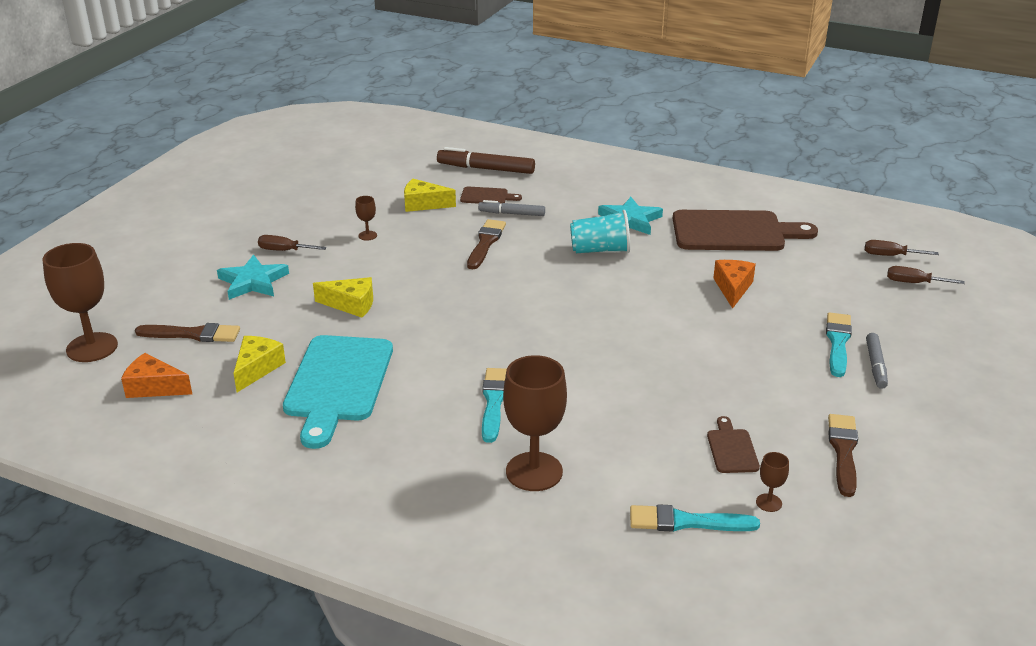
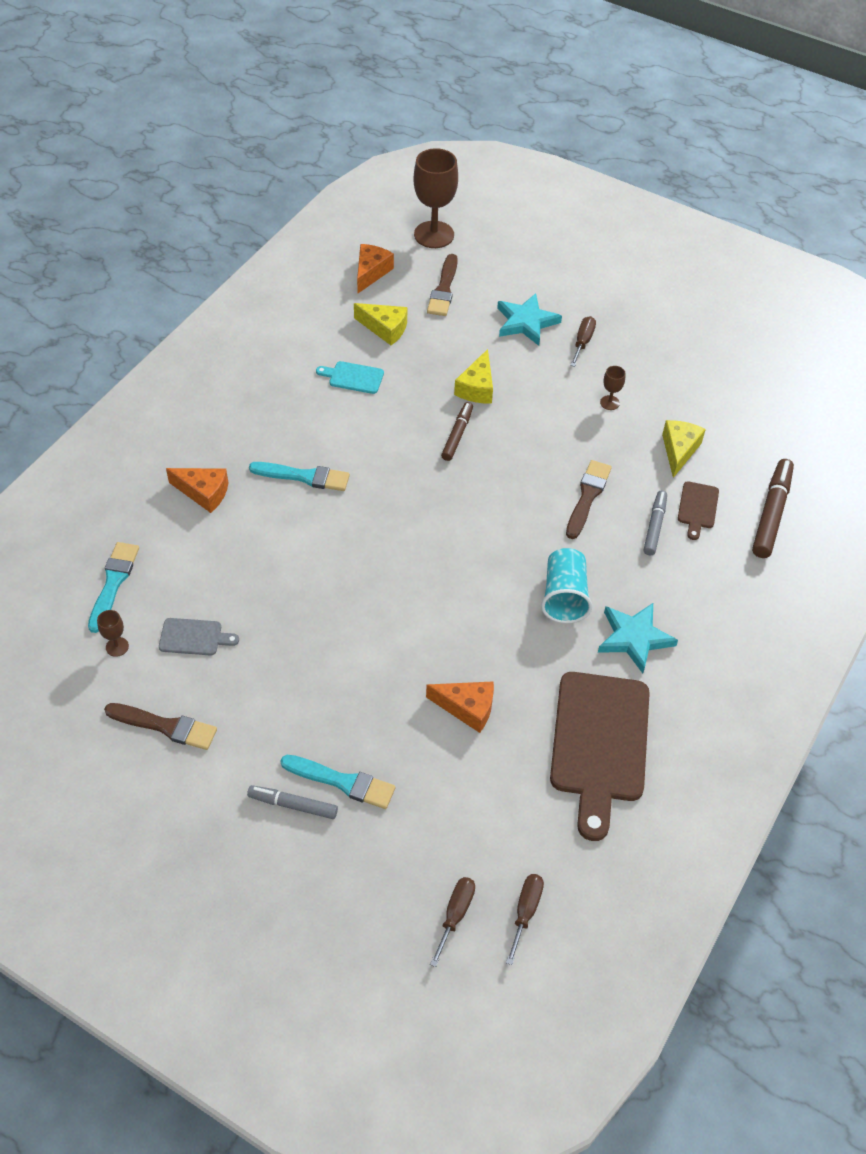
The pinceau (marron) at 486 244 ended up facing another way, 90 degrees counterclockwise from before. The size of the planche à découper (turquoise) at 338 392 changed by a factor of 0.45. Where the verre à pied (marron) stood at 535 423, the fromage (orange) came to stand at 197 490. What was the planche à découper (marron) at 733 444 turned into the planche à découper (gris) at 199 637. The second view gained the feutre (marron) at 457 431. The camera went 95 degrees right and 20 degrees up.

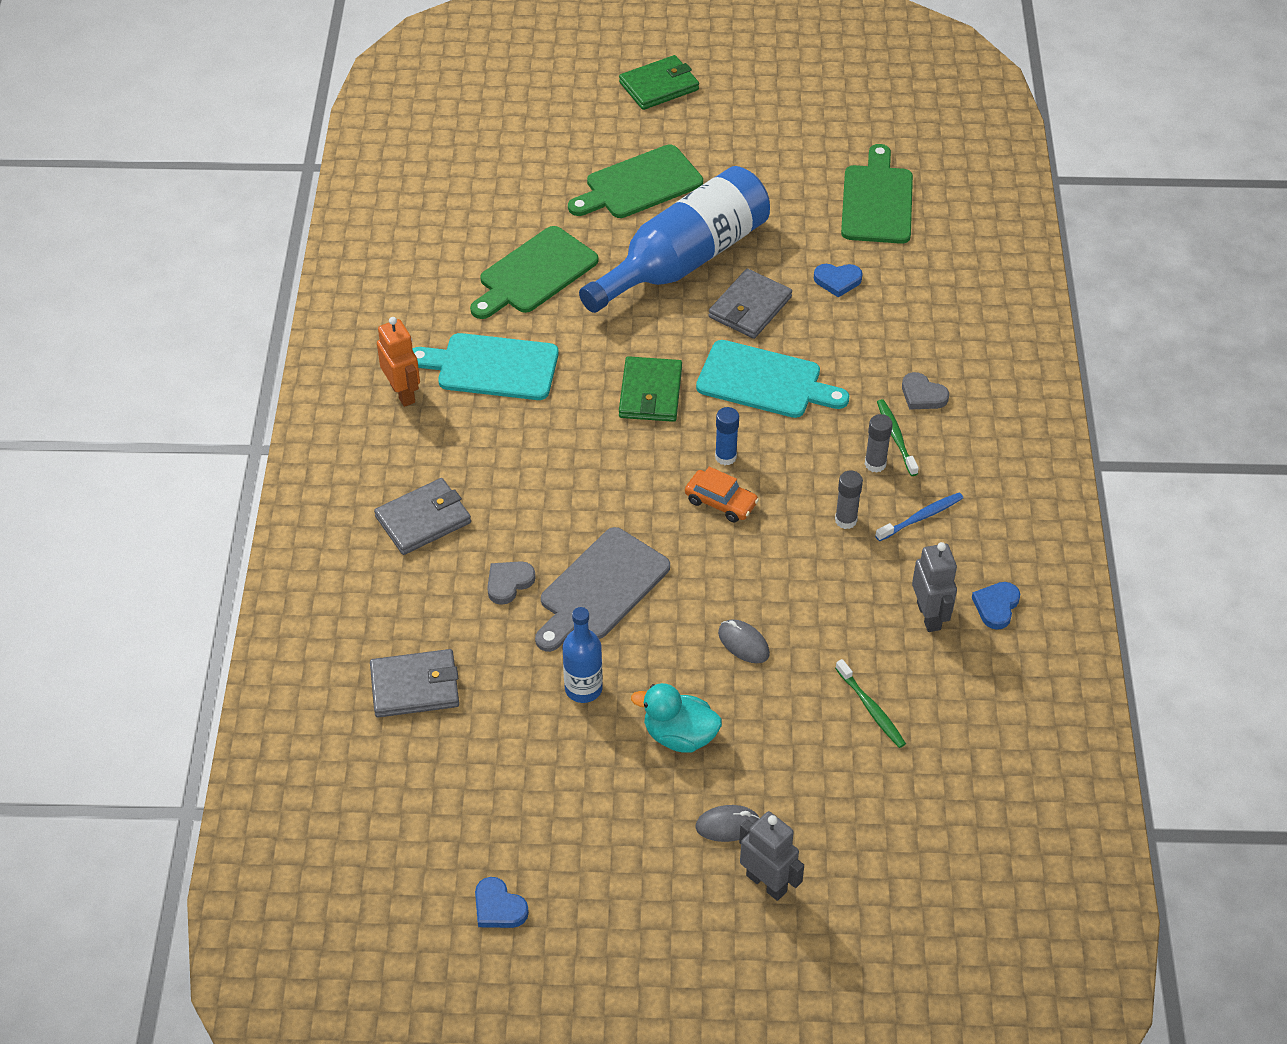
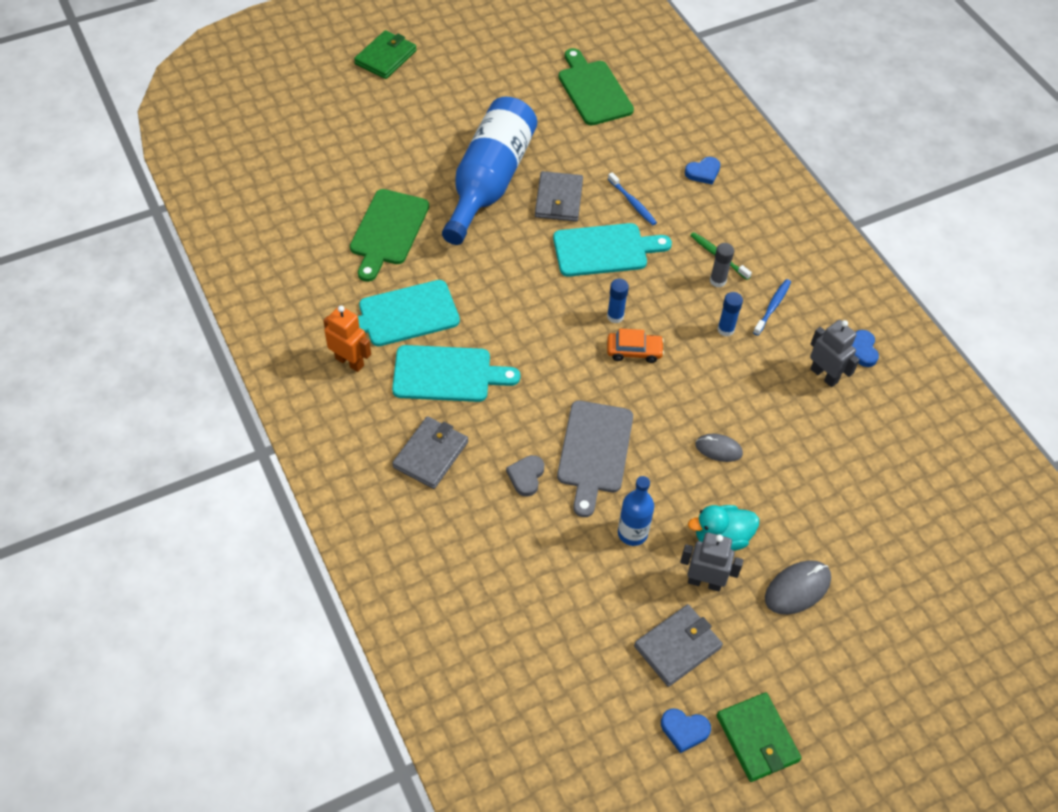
The second view lost the planche à découper (vert) at 635 181. The cœur (bleu) ended up elsewhere, having gone from 838 280 to 702 171. The portefeuille (vert) ended up elsewhere, having gone from 650 389 to 758 737. The second view lost the cœur (gris) at 925 390. What was the bâton de colle (gris) at 849 499 turned into the bâton de colle (bleu) at 730 314. The portefeuille (gris) ended up elsewhere, having gone from 414 683 to 678 645. The second view lost the brosse à dents (vert) at 870 703. The size of the souris (gris) at 727 823 changed by a factor of 1.51. The robot (gris) ended up elsewhere, having gone from 771 856 to 711 562. The second view gained the brosse à dents (bleu) at 632 198. The second view gained the planche à découper (turquoise) at 456 373. The camera went 30 degrees left and 5 degrees up.

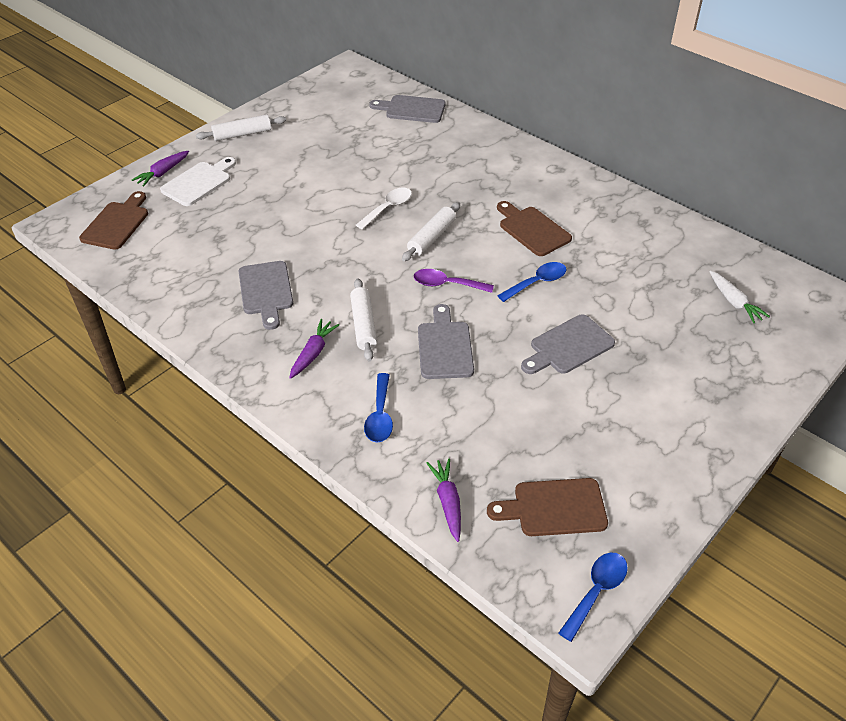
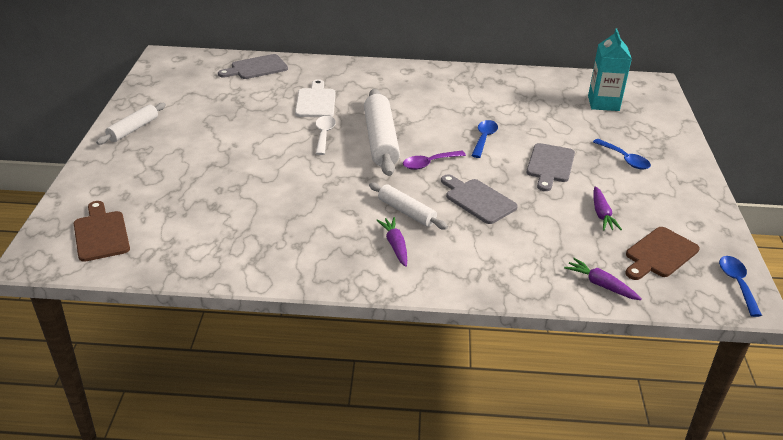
The carotte (violet) ended up elsewhere, having gone from 160 169 to 608 208. The planche à découper (blanc) ended up elsewhere, having gone from 198 181 to 315 98. The second view lost the planche à découper (marron) at 534 228. The size of the rouleau à pâtisserie (blanc) at 431 231 changed by a factor of 1.73. The second view lost the planche à découper (gris) at 266 295. Where the carotte (blanc) stood at 739 297, the brique de lait (turquoise) came to stand at 610 70. The cuillère (bleu) ended up elsewhere, having gone from 378 407 to 622 154. The camera went 40 degrees left and 10 degrees down.

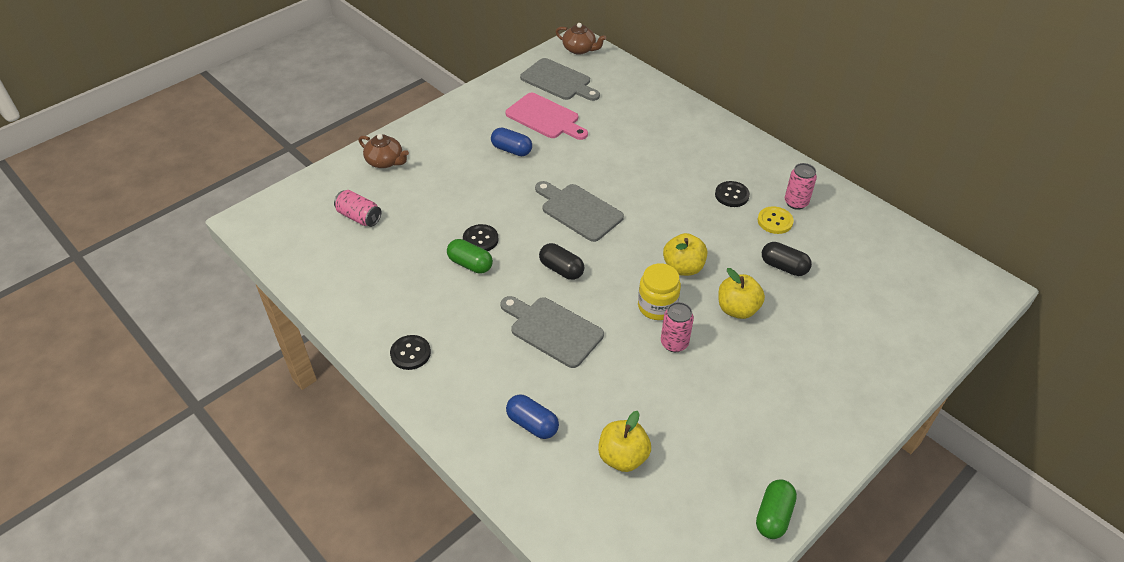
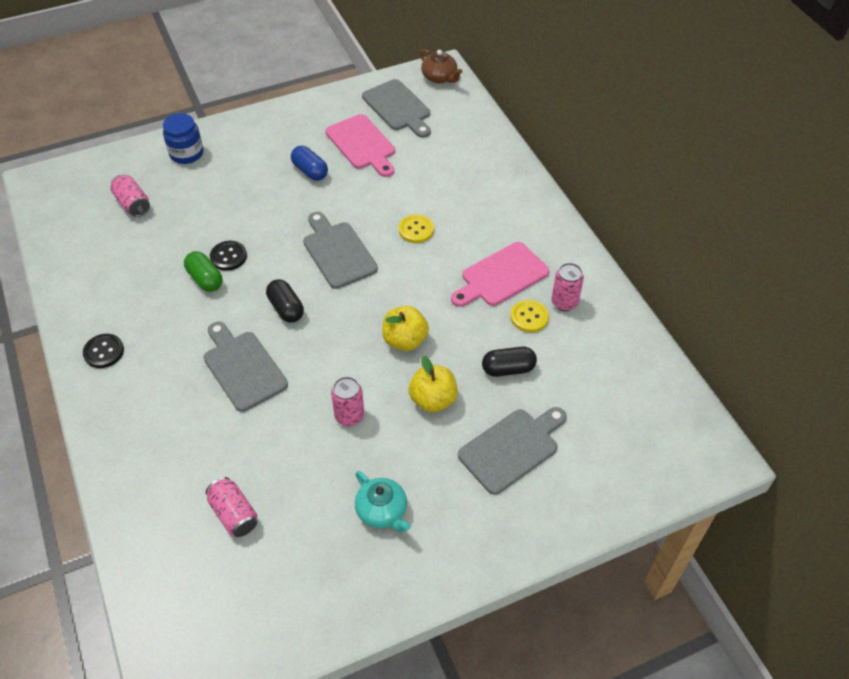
Where the théière (marron) stood at 383 151, the bocal (bleu) came to stand at 183 138. Where the bouton (noir) stood at 732 194, the planche à découper (rose) came to stand at 500 274. The gélule (noir) at 787 259 ended up facing another way, 60 degrees counterclockwise from before. The second view lost the bocal (jaune) at 659 291. The second view lost the gélule (bleu) at 532 417. Where the pomme (jaune) stood at 624 441, the canette (rose) came to stand at 231 507. The second view lost the gélule (vert) at 776 509. The second view gained the bouton (jaune) at 416 228. The second view gained the planche à découper (gris) at 512 451. The second view gained the théière (turquoise) at 382 502. The camera went 20 degrees right and 5 degrees up.

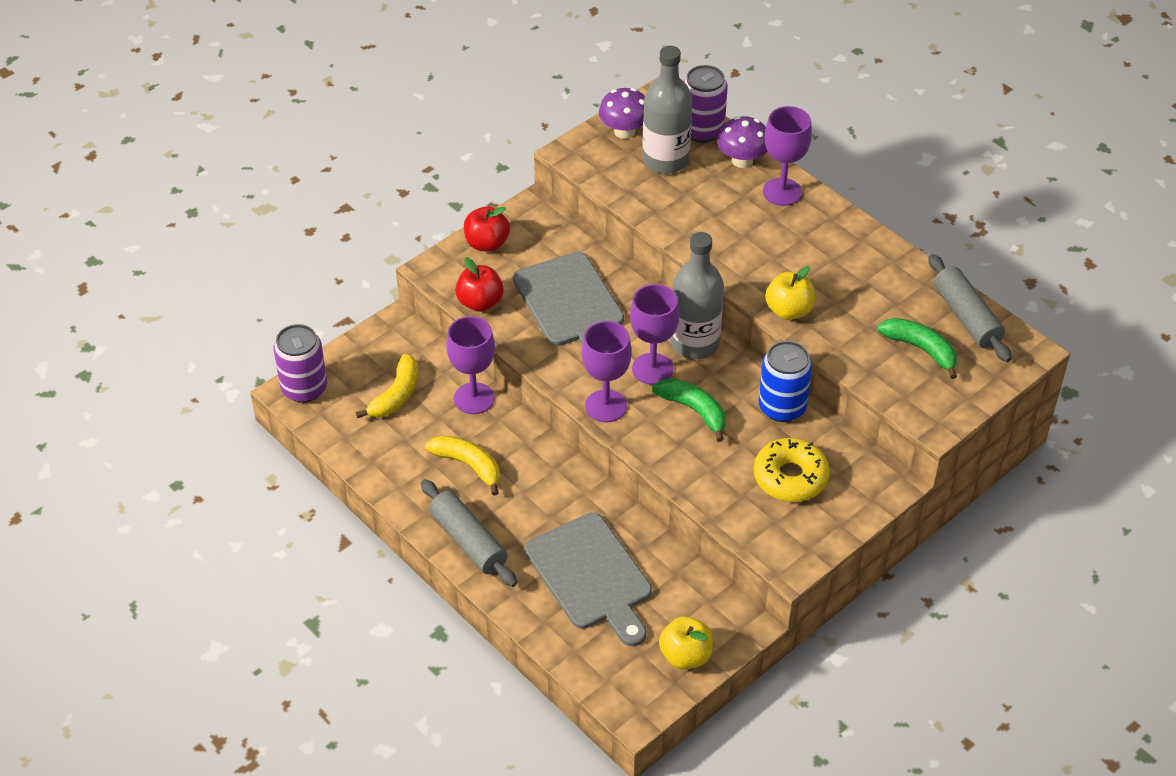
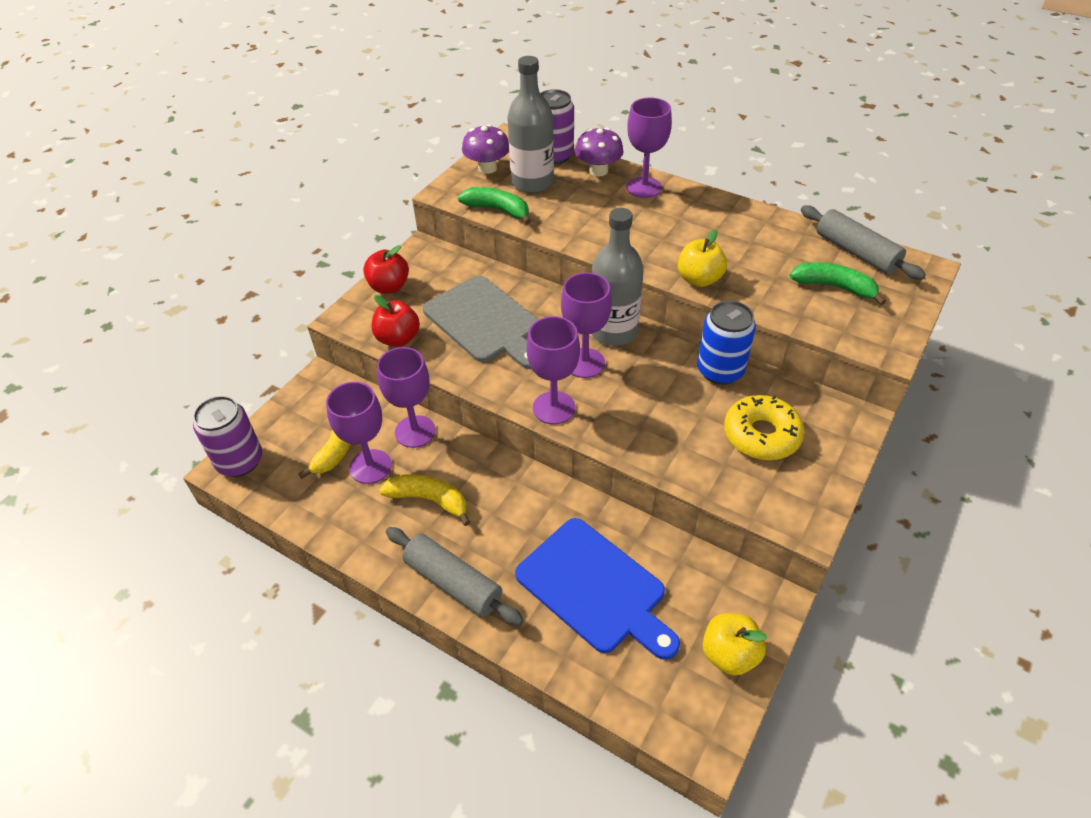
The banane (vert) ended up elsewhere, having gone from 689 410 to 494 206. What was the planche à découper (gris) at 588 579 turned into the planche à découper (bleu) at 597 589. The second view gained the verre à pied (violet) at 359 433. The camera went 15 degrees left and 0 degrees up.

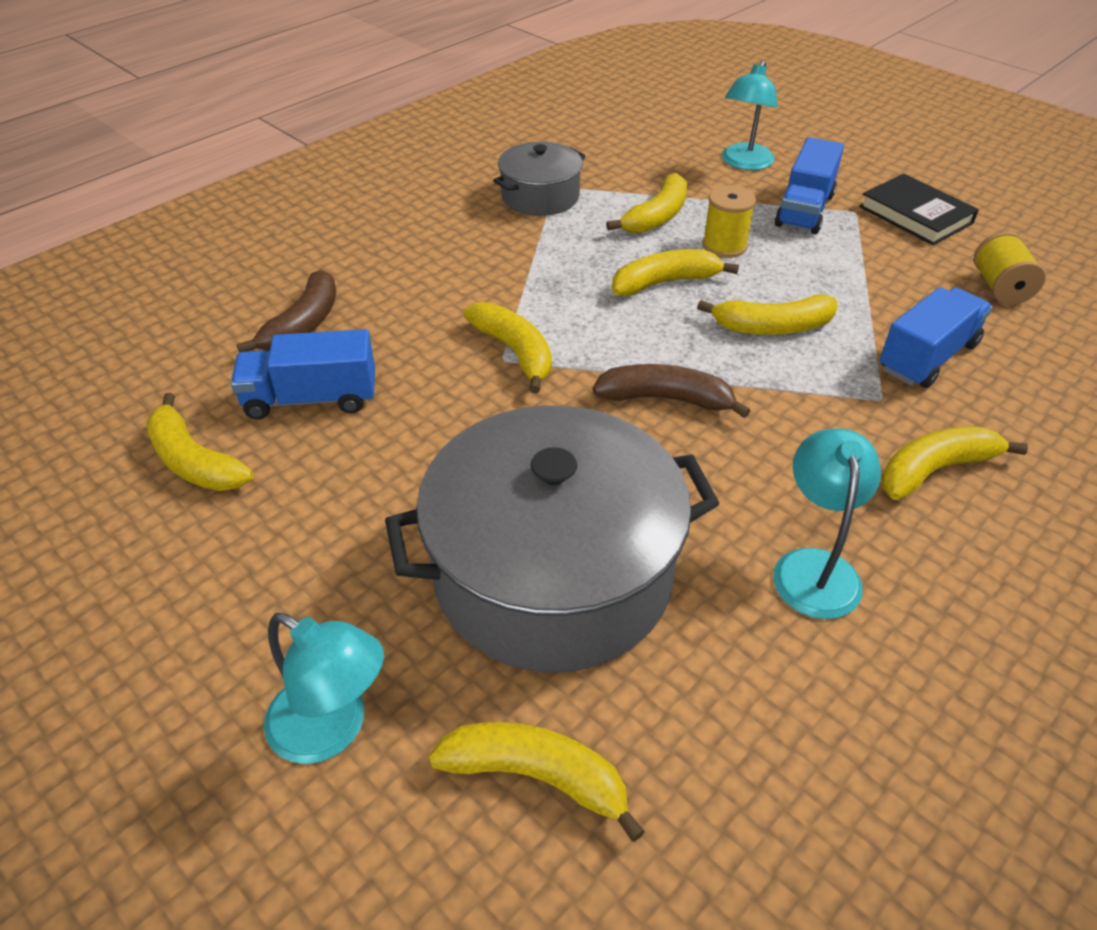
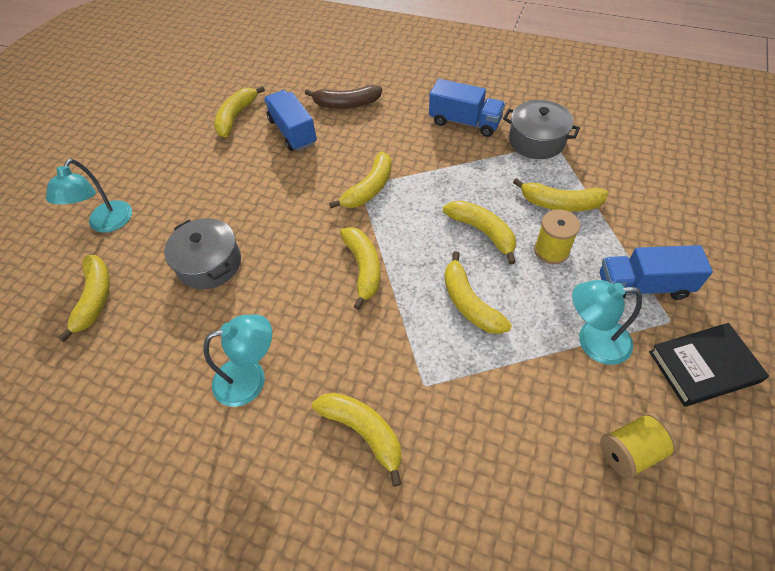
The lampe (turquoise) ended up elsewhere, having gone from 749 115 to 607 322. The livre (noir) at 919 209 ended up facing another way, 45 degrees clockwise from before. The camion (bleu) ended up elsewhere, having gone from 935 337 to 467 108. What was the banane (marron) at 671 391 turned into the banane (jaune) at 360 268. The size of the marmite (gris) at 552 538 changed by a factor of 0.51. The camera went 70 degrees right and 10 degrees up.

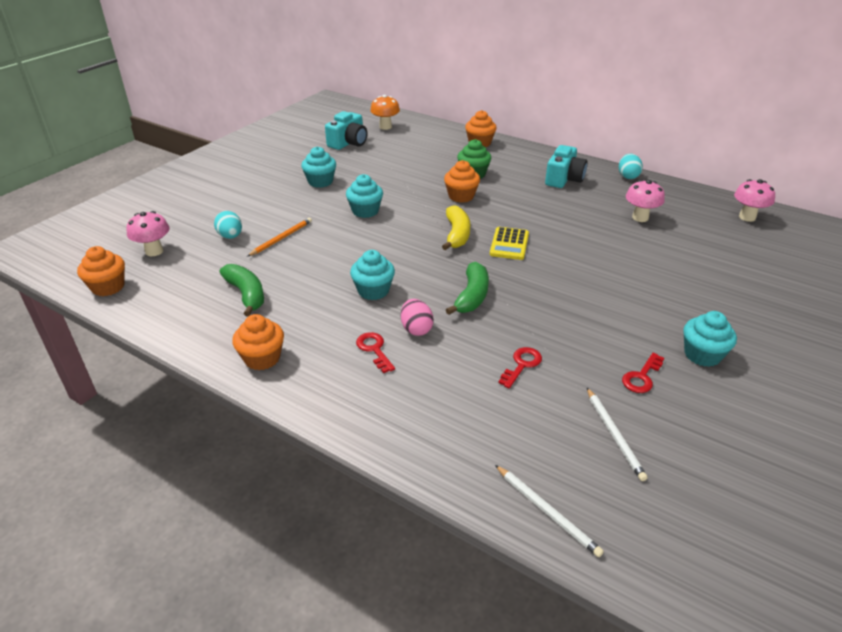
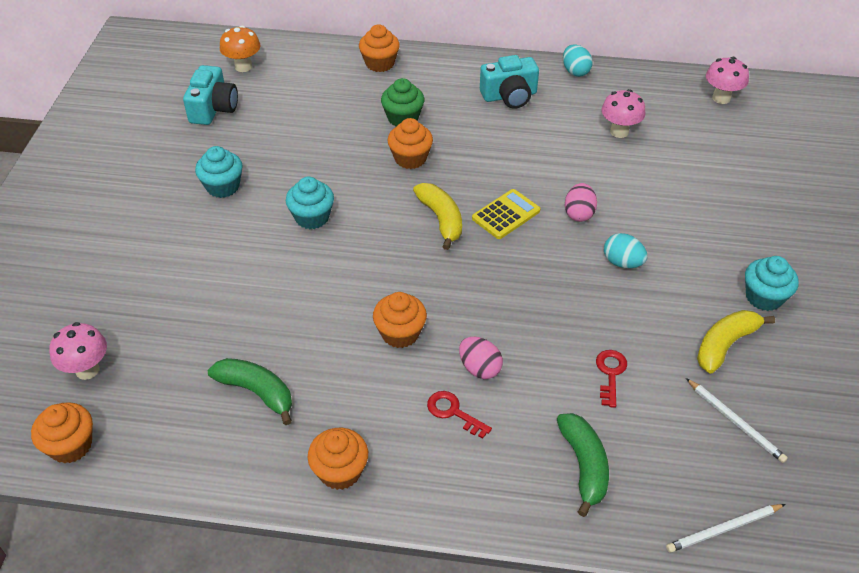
The appareil photo (turquoise) at 566 166 ended up facing another way, 75 degrees clockwise from before. The œuf (turquoise) ended up elsewhere, having gone from 228 225 to 625 250. The second view lost the crayon (orange) at 279 237. The calculatrice (jaune) at 509 243 ended up facing another way, 120 degrees counterclockwise from before. What was the muffin (turquoise) at 372 275 turned into the muffin (orange) at 400 320. The banane (vert) ended up elsewhere, having gone from 467 288 to 583 465. Where the clé (rouge) stood at 643 373, the banane (jaune) came to stand at 736 341. The crayon (blanc) at 549 511 ended up facing another way, 135 degrees clockwise from before. The second view gained the œuf (rose) at 581 202. The camera went 25 degrees left and 10 degrees up.

